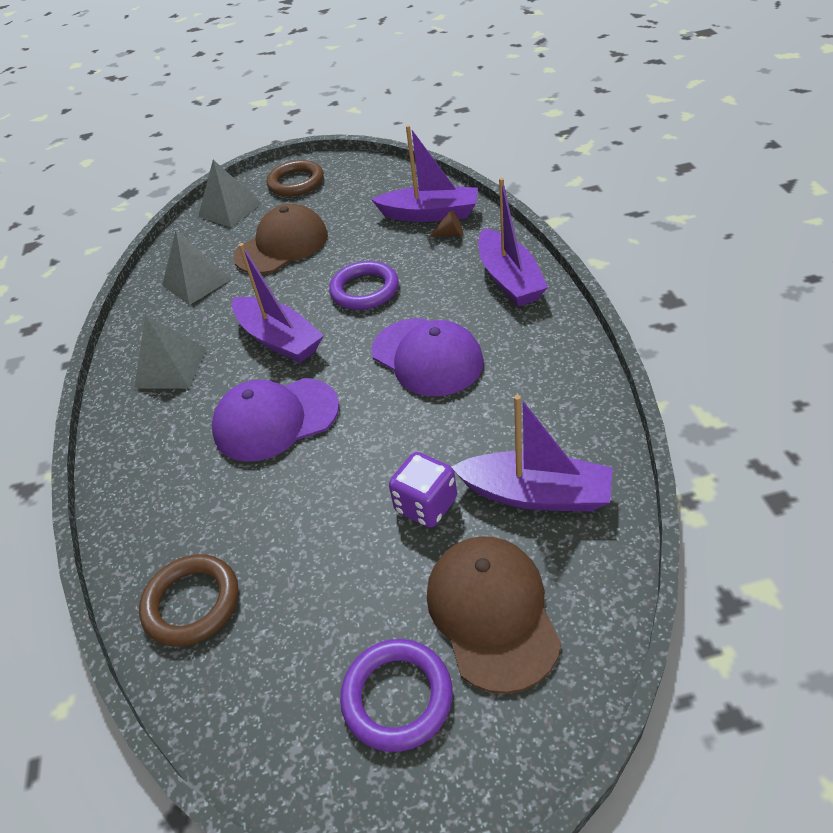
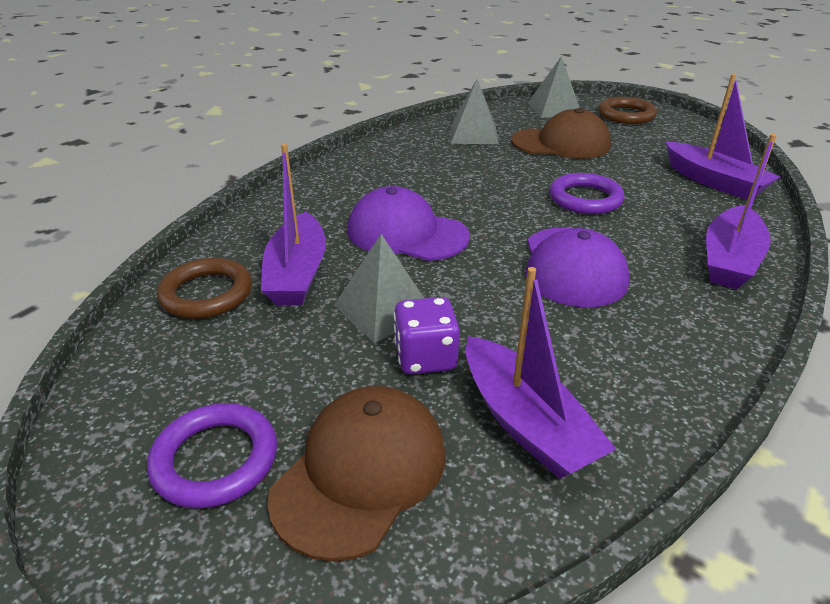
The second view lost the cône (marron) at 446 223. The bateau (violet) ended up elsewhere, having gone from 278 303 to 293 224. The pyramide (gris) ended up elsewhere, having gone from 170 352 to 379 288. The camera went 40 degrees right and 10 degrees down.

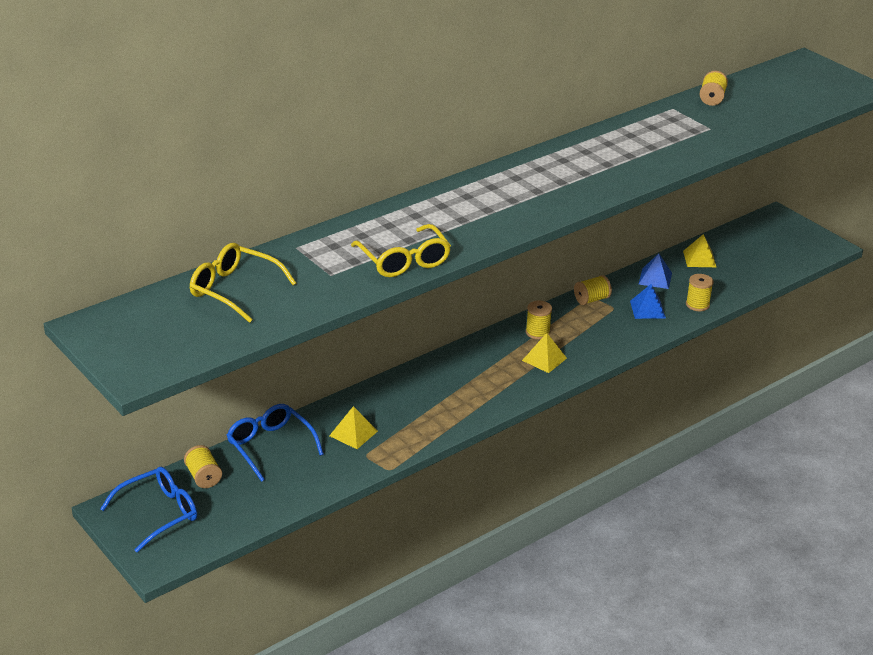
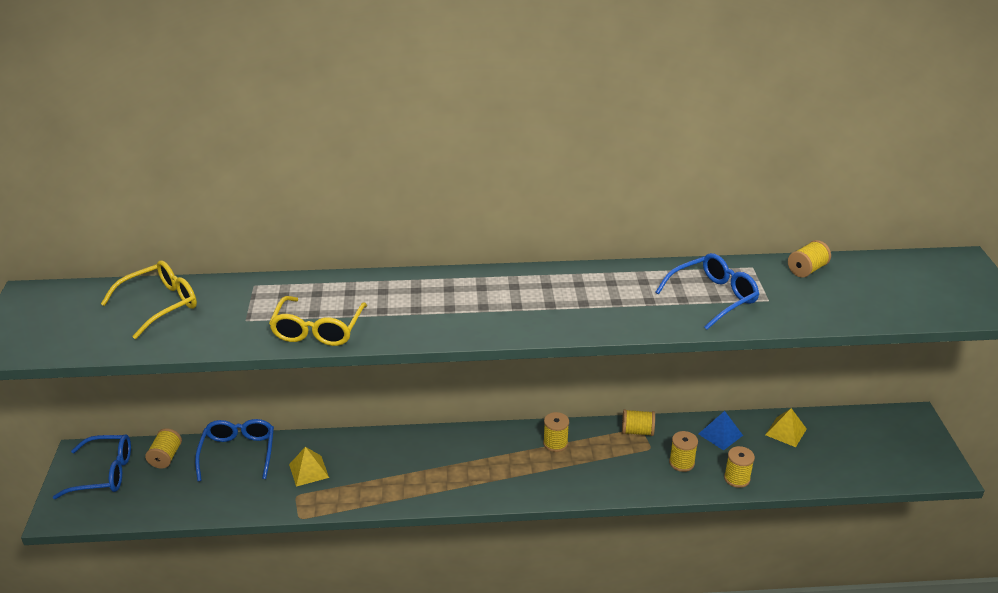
The lunettes (jaune) at 243 283 ended up facing another way, 75 degrees clockwise from before. Where the pyramide (bleu) stood at 648 301, the bobine (jaune) came to stand at 683 451. The second view lost the pyramide (jaune) at 544 353. The second view gained the lunettes (bleu) at 707 291. The camera went 35 degrees right and 0 degrees up.

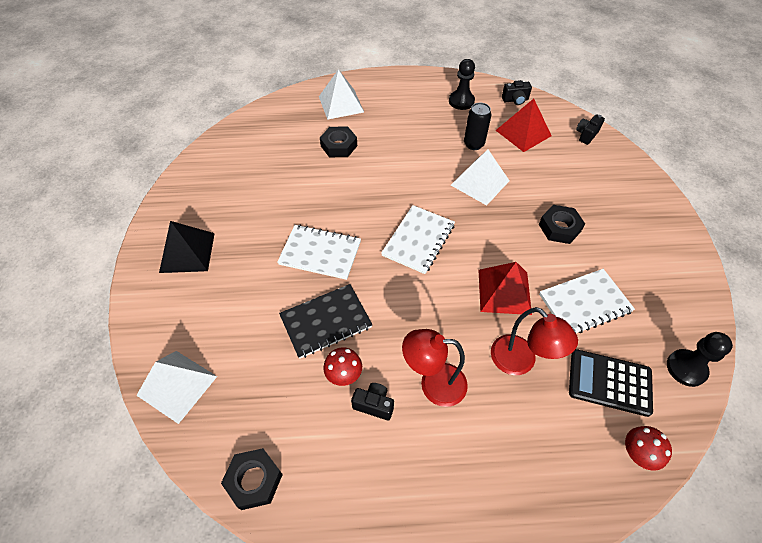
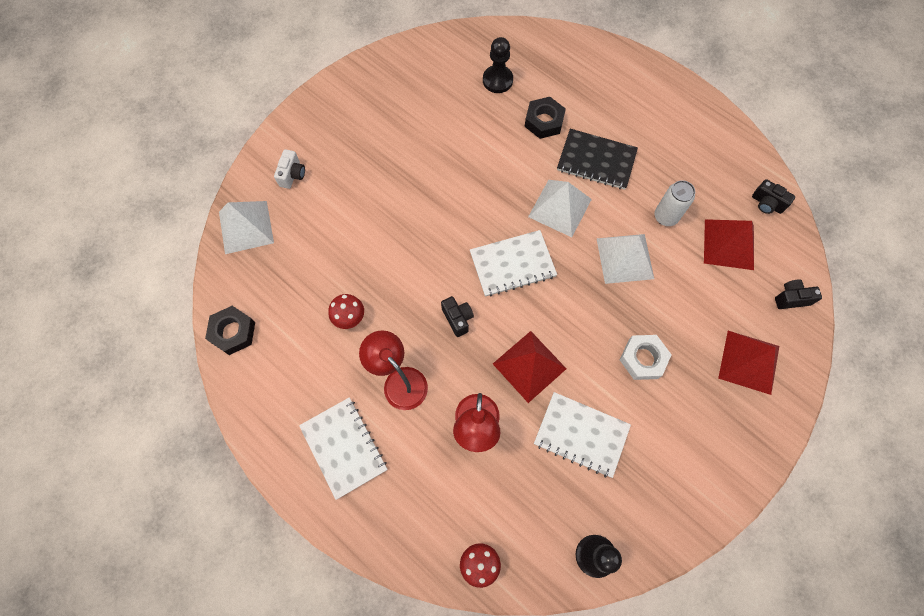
The pion (noir) ended up elsewhere, having gone from 462 84 to 498 65. The pyramide (blanc) ended up elsewhere, having gone from 341 94 to 560 208. What was the canette (noir) at 477 126 turned into the canette (blanc) at 675 203. What was the écrou (noir) at 562 224 turned into the écrou (blanc) at 646 357. The second view lost the pyramide (noir) at 187 247. The carnet (blanc) ended up elsewhere, having gone from 319 252 to 343 448. The carnet (noir) ended up elsewhere, having gone from 326 321 to 597 159. The second view lost the calculatrice (noir) at 611 383. The appareil photo (noir) ended up elsewhere, having gone from 372 402 to 457 316. The second view gained the appareil photo (blanc) at 289 169. The second view gained the pyramide (rouge) at 748 363. The camera went 45 degrees right and 15 degrees up.

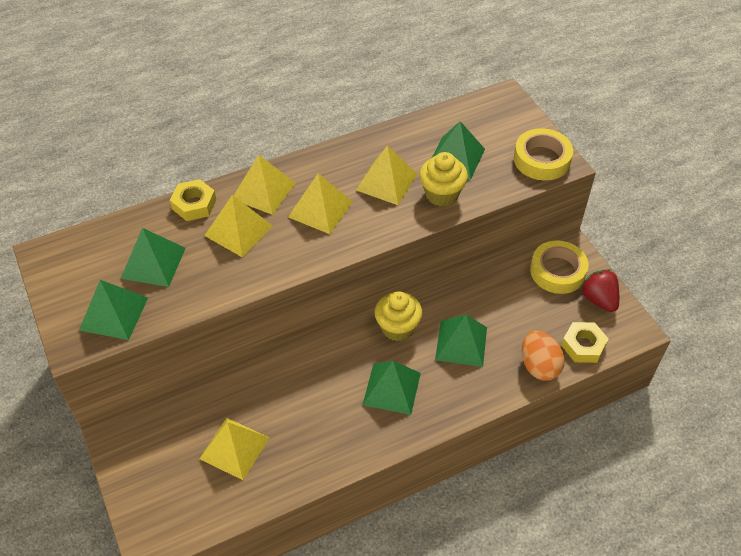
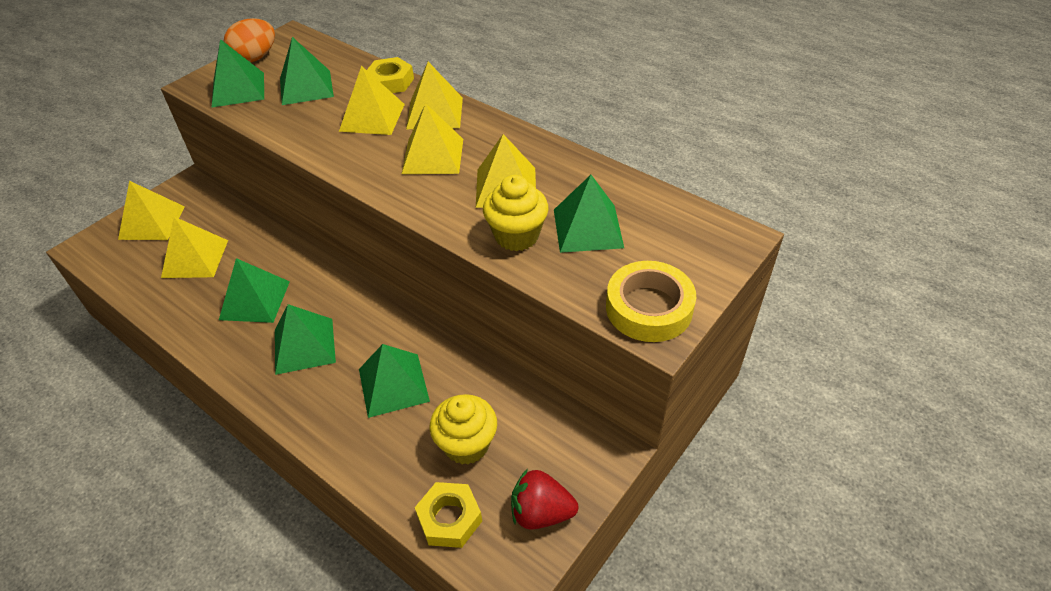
The second view lost the ruban adhésif (jaune) at 559 267. The fraise (rouge) at 599 290 ended up facing another way, 120 degrees counterclockwise from before. The muffin (jaune) ended up elsewhere, having gone from 398 316 to 463 429. The œuf (orange) ended up elsewhere, having gone from 543 356 to 249 40. The second view gained the pyramide (jaune) at 151 210. The second view gained the pyramide (vert) at 254 290. The camera went 65 degrees right and 5 degrees down.

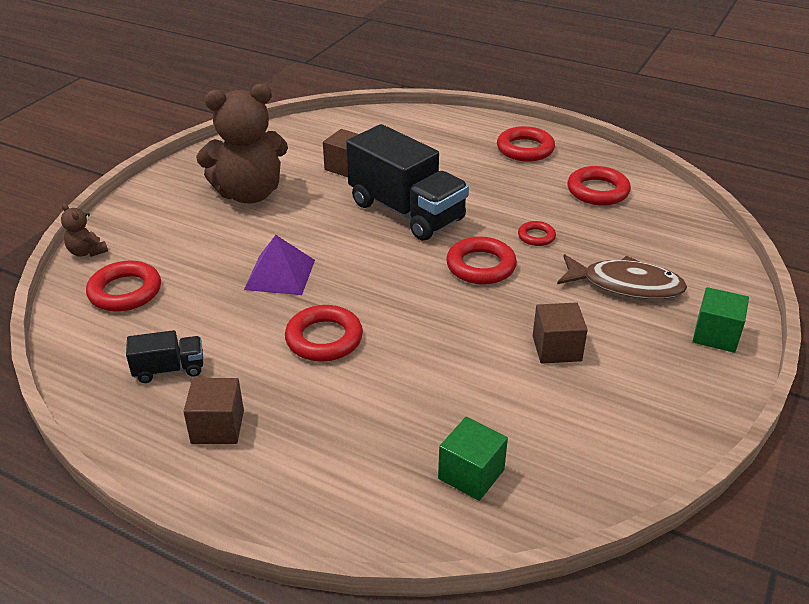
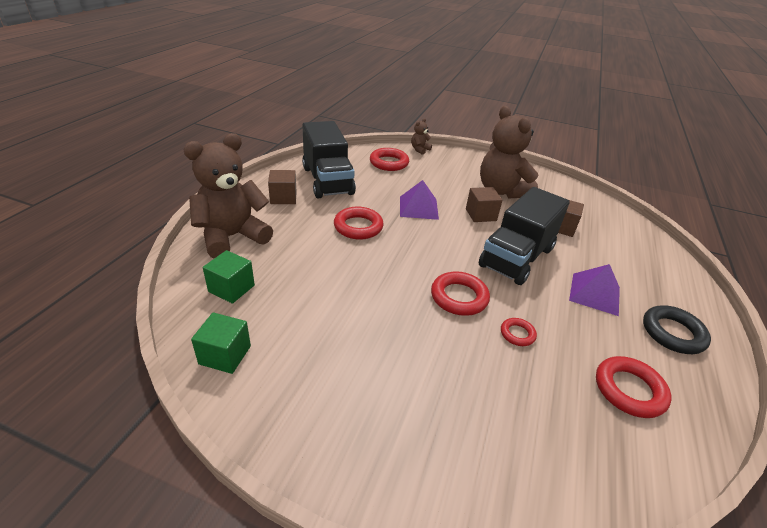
What was the anneau (rouge) at 526 144 turned into the anneau (noir) at 677 329. The second view lost the poisson (marron) at 622 276. The cube (vert) ended up elsewhere, having gone from 721 320 to 221 343. The cube (marron) ended up elsewhere, having gone from 560 333 to 484 204. The size of the camion (noir) at 164 356 changed by a factor of 2.17. The second view gained the ours en peluche (marron) at 228 195. The second view gained the pyramide (violet) at 594 290. The camera went 80 degrees right and 0 degrees up.

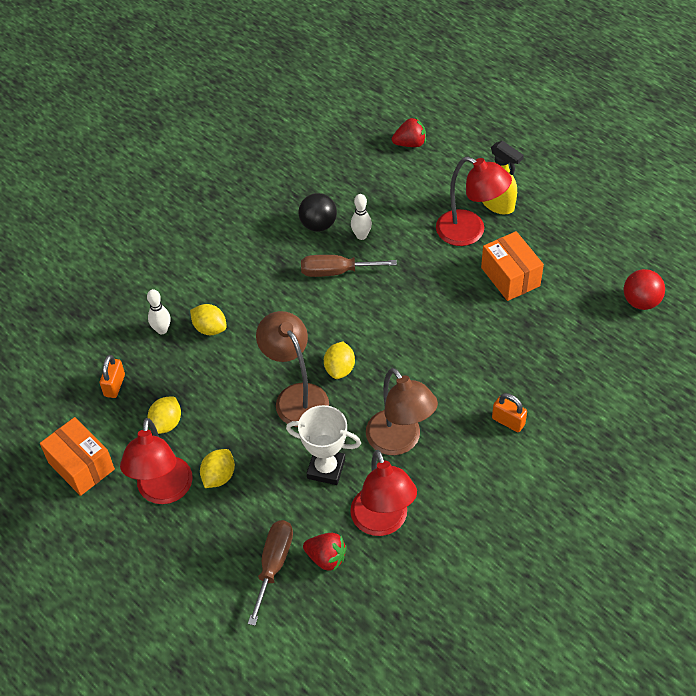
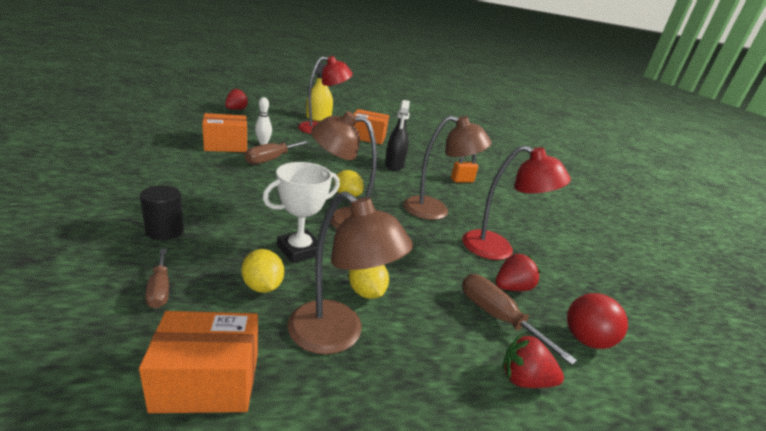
Where the balle (noir) stood at 317 212, the boîte (orange) came to stand at 224 132. The balle (rouge) ended up elsewhere, having gone from 644 289 to 597 321. Where the quille (blanc) stood at 158 311, the cylindre (noir) came to stand at 162 212. The second view lost the citron (jaune) at 208 319. Where the cadenas (orange) stood at 112 376, the tournevis (marron) came to stand at 157 279. The trophée (blanc) ended up elsewhere, having gone from 323 445 to 301 212. What was the lampe (rouge) at 156 461 turned into the lampe (marron) at 350 272. The second view gained the vaporisateur (noir) at 397 135. The second view gained the fraise (rouge) at 533 361. The camera went 60 degrees left and 25 degrees down.

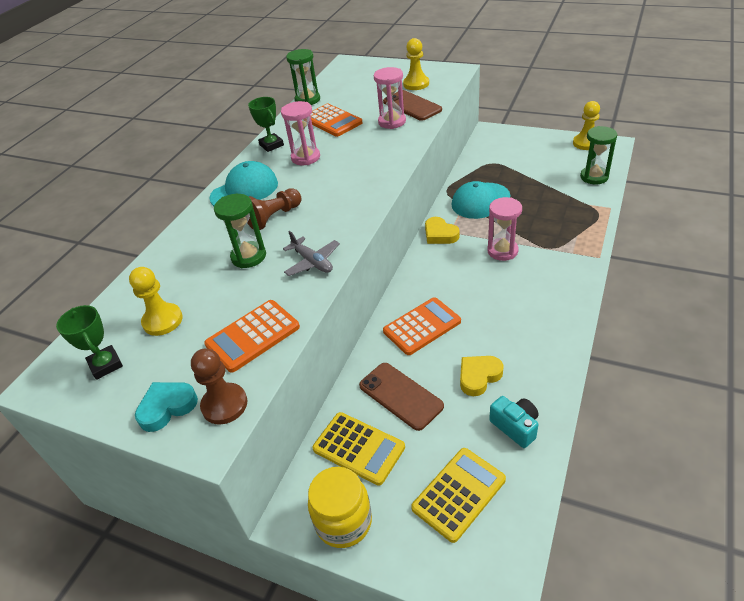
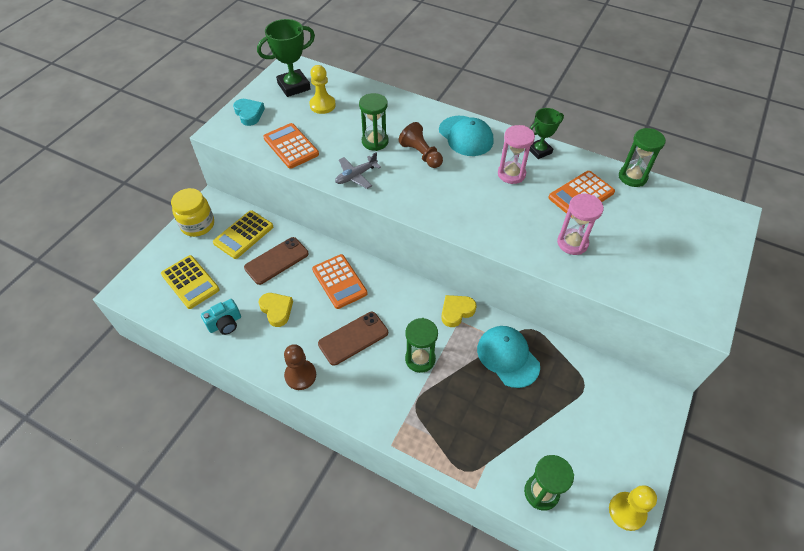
The second view lost the pion (jaune) at 416 64. The téléphone (marron) ended up elsewhere, having gone from 412 105 to 353 339. What was the sablier (rose) at 505 229 turned into the sablier (vert) at 421 345. The size of the trophée (vert) at 89 342 changed by a factor of 1.57. The pion (marron) ended up elsewhere, having gone from 219 386 to 300 367. The camera went 90 degrees right and 10 degrees up.

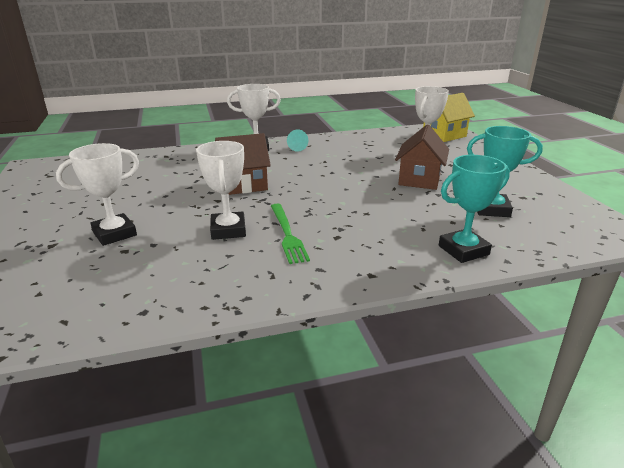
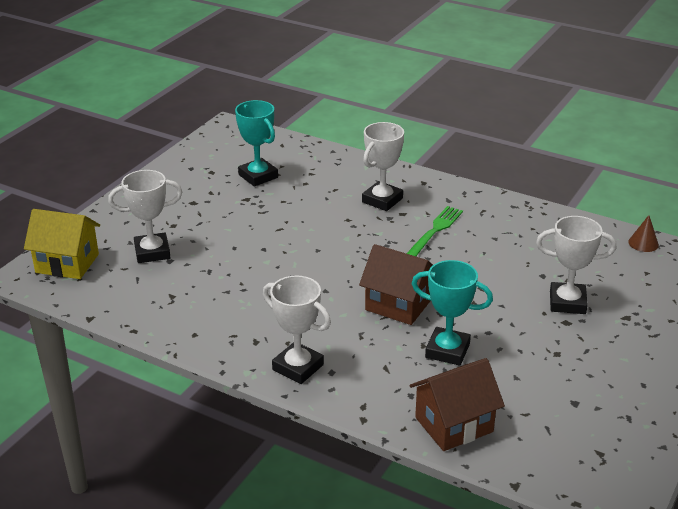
The maison (marron) ended up elsewhere, having gone from 422 157 to 457 404. The second view lost the cône (turquoise) at 297 140. The trophée (blanc) ended up elsewhere, having gone from 221 190 to 383 166. The trophée (turquoise) ended up elsewhere, having gone from 474 209 to 452 313. The second view gained the cône (marron) at 643 233. The camera went 135 degrees left and 5 degrees up.

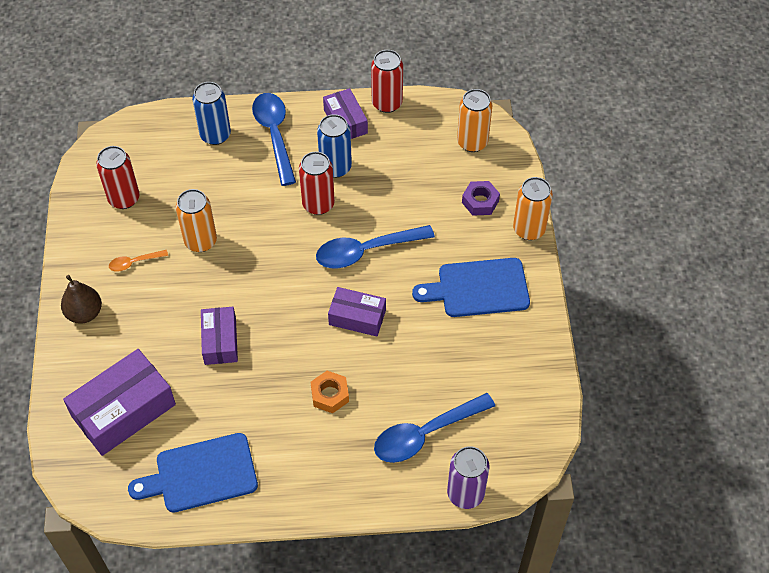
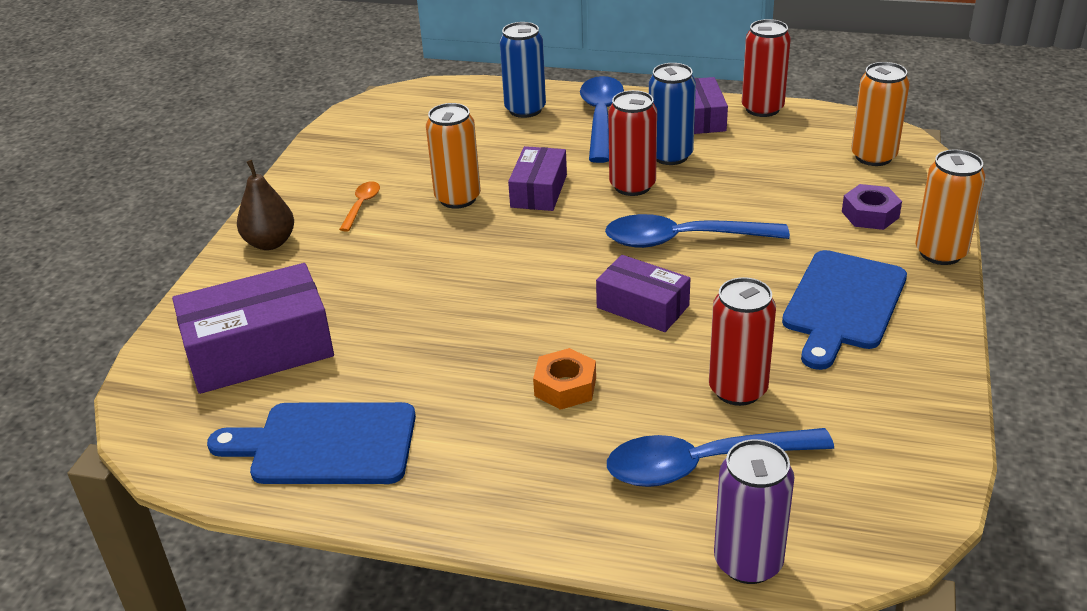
The canette (rouge) ended up elsewhere, having gone from 118 177 to 742 341. The cuillère (orange) at 138 261 ended up facing another way, 105 degrees clockwise from before. The planche à découper (bleu) at 471 287 ended up facing another way, 75 degrees counterclockwise from before. The boîte (violet) ended up elsewhere, having gone from 219 336 to 537 178. The camera went 20 degrees right and 20 degrees down.

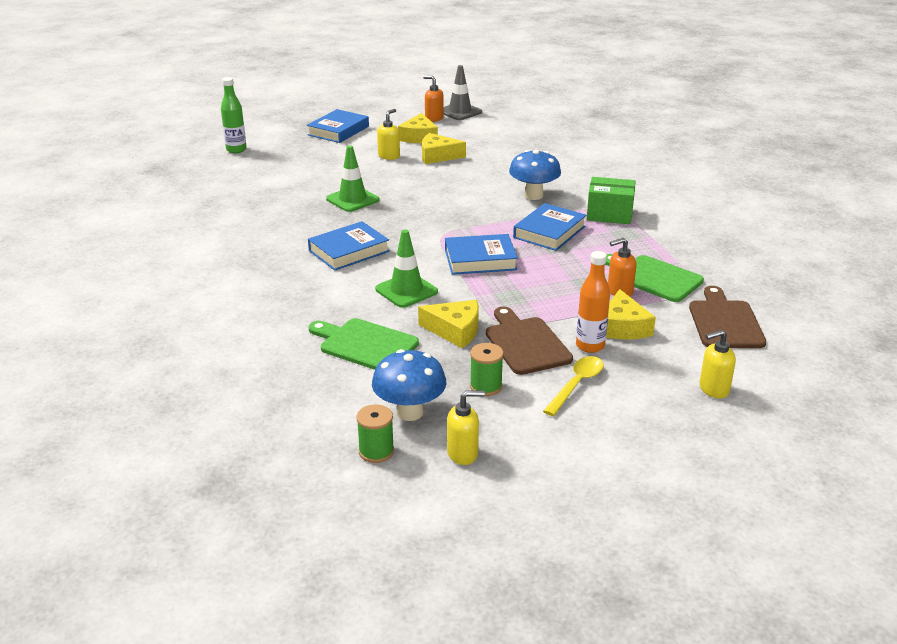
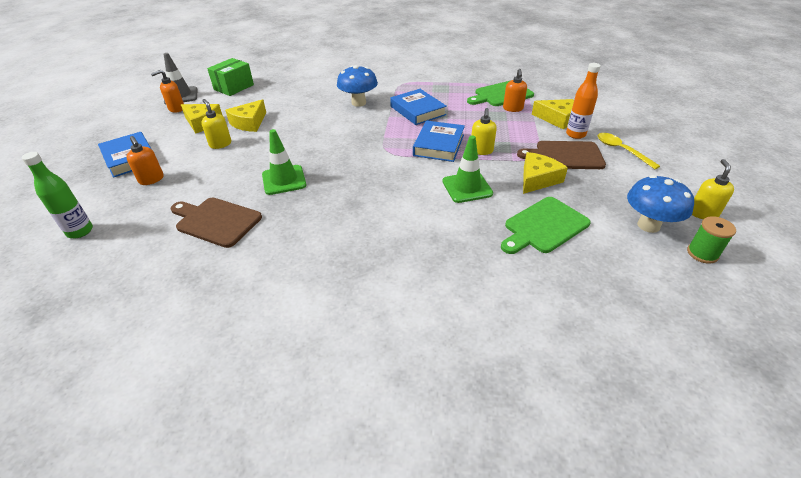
The boîte (vert) ended up elsewhere, having gone from 611 200 to 230 77. The second view lost the livre (bleu) at 349 246. The planche à découper (marron) ended up elsewhere, having gone from 727 317 to 216 222. The distributeur de savon (jaune) ended up elsewhere, having gone from 717 364 to 484 131. The second view lost the bobine (vert) at 487 369. The second view gained the distributeur de savon (orange) at 145 160. The camera went 65 degrees left and 10 degrees up.

